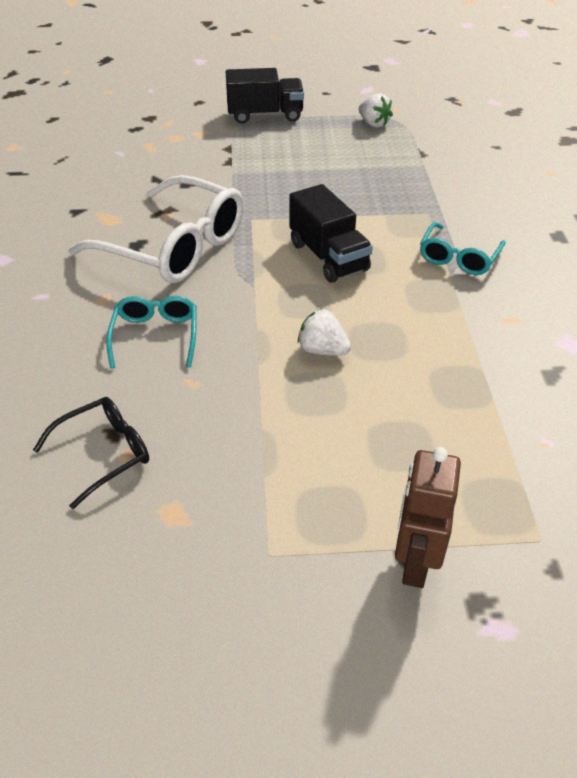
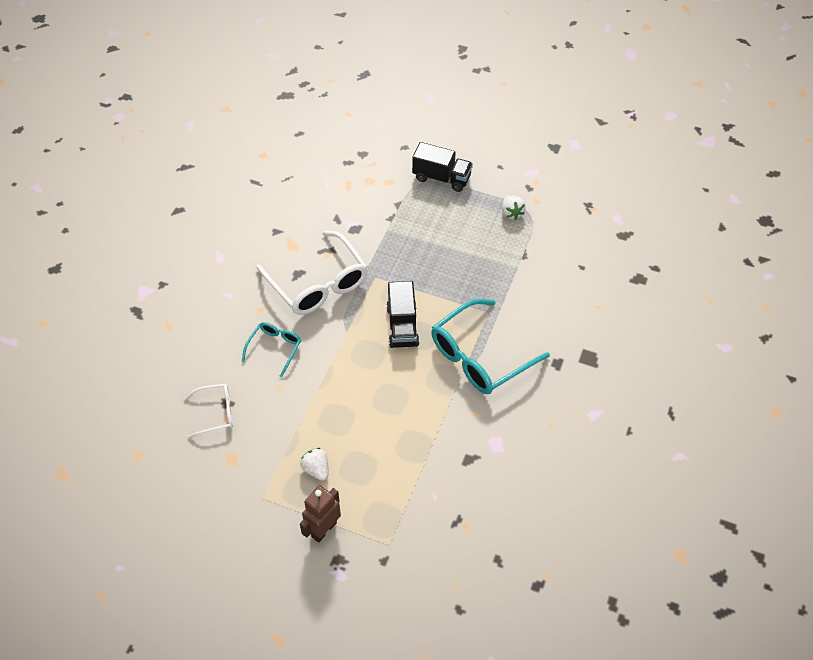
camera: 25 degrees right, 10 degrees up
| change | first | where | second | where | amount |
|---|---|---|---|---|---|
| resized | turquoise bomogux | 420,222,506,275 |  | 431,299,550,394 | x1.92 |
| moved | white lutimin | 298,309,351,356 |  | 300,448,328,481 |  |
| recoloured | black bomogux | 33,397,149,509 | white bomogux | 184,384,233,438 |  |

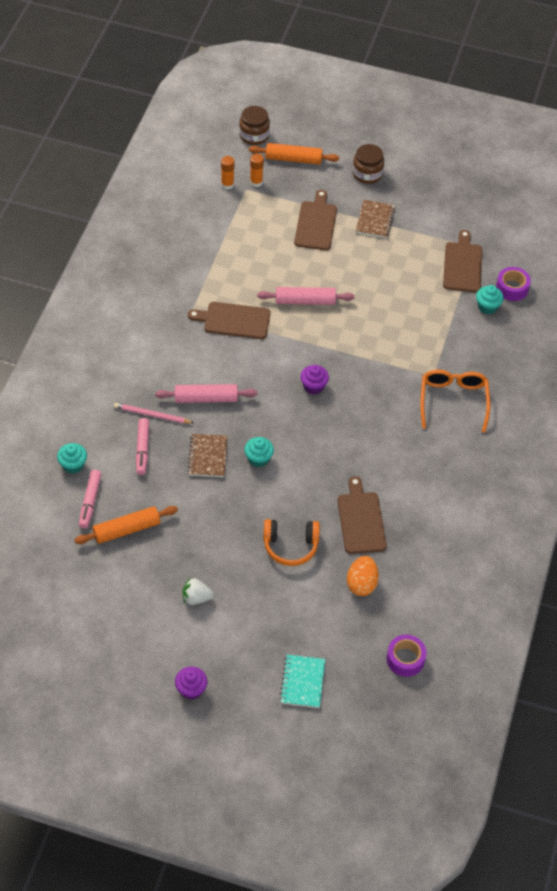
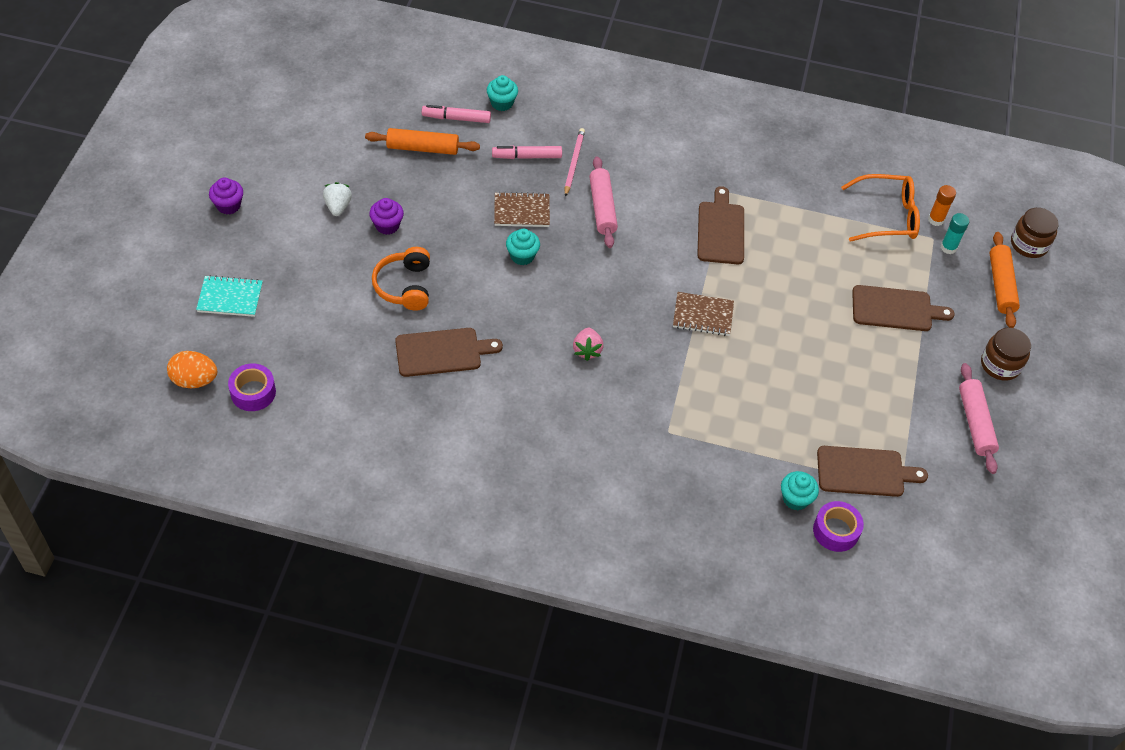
camera: 85 degrees right, 0 degrees up
| change | first | where | second | where | amount |
|---|---|---|---|---|---|
| recoloured | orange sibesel | 250,154,264,187 | turquoise sibesel | 941,213,969,254 |  |
| moved | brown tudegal | 356,200,395,238 |  | 673,292,734,336 |  |
| moved | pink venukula | 257,287,354,305 |  | 959,363,999,474 |  |
| moved | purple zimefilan | 300,365,329,395 |  | 369,198,404,235 |  |
| moved | orange bomogux | 420,370,490,433 |  | 841,174,920,242 |  |
| turned | orange venukula | 74,506,178,544 |  | 365,128,480,155 | 60 degrees counterclockwise |
| moved | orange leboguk | 347,556,379,596 |  | 167,351,217,388 |  |
| added |  |  | pink lutimin | 573,328,603,361 |  |

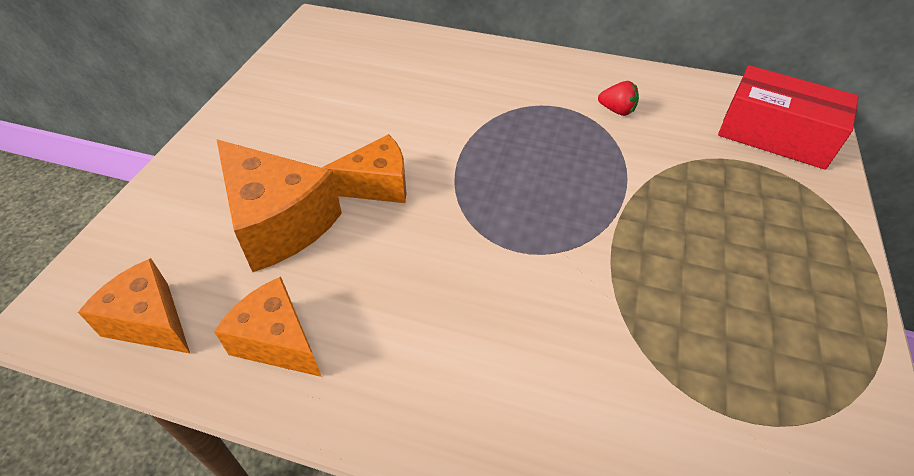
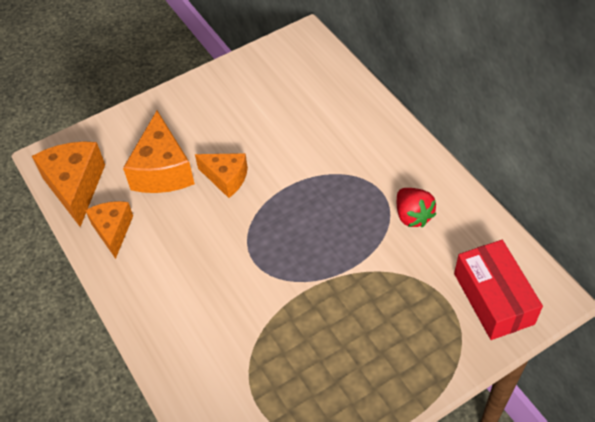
camera: 45 degrees right, 5 degrees up
| change | first | where | second | where | amount |
|---|---|---|---|---|---|
| resized | red lutimin | 598,81,639,116 |  | 397,188,436,227 | x1.53 |
| resized | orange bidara | 78,258,190,354 |  | 32,142,105,227 | x1.55 |

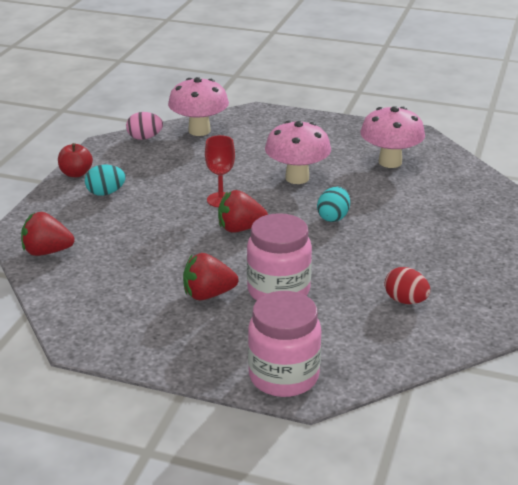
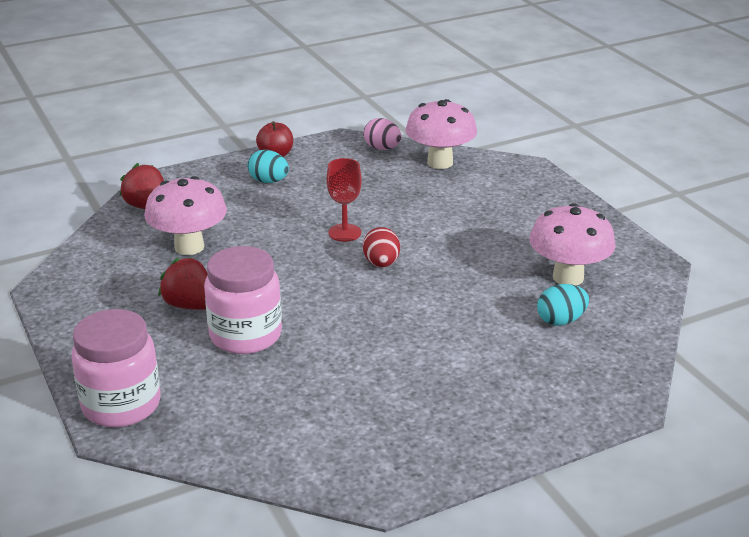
camera: 45 degrees right, 0 degrees up
| change | first | where | second | where | amount |
|---|---|---|---|---|---|
| moved | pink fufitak | 265,121,331,184 |  | 144,176,227,255 |  |
| moved | turquoise leboguk | 317,187,350,222 |  | 537,284,589,326 |  |
| removed | red lutimin | 218,190,268,233 |  |  |  |
| moved | red leboguk | 385,267,430,304 |  | 363,227,400,267 |  |

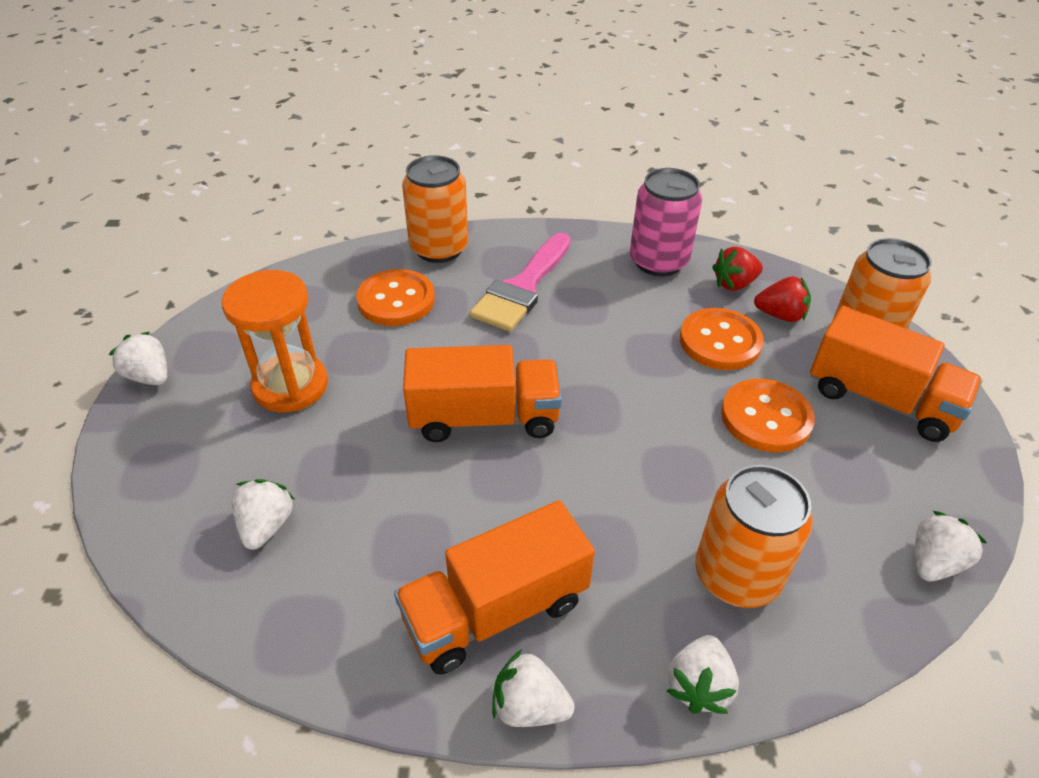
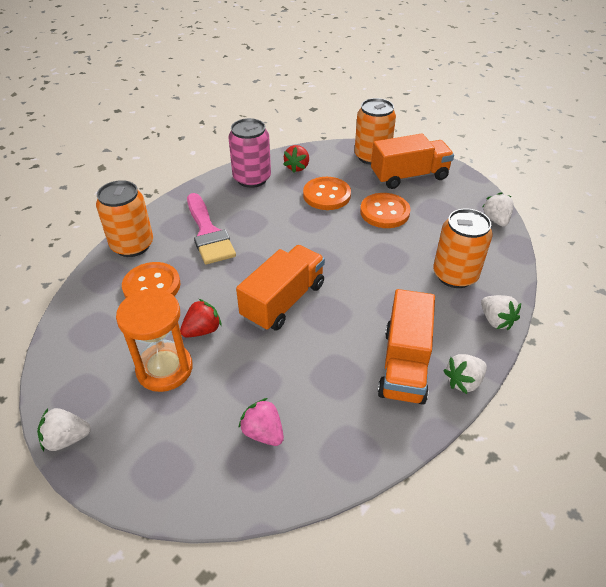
camera: 50 degrees left, 0 degrees up
| change | first | where | second | where | amount |
|---|---|---|---|---|---|
| moved | red lutimin | 754,276,811,322 |  | 180,299,222,338 |  |
| recoloured | white lutimin | 232,479,294,550 | pink lutimin | 239,398,284,446 |  |

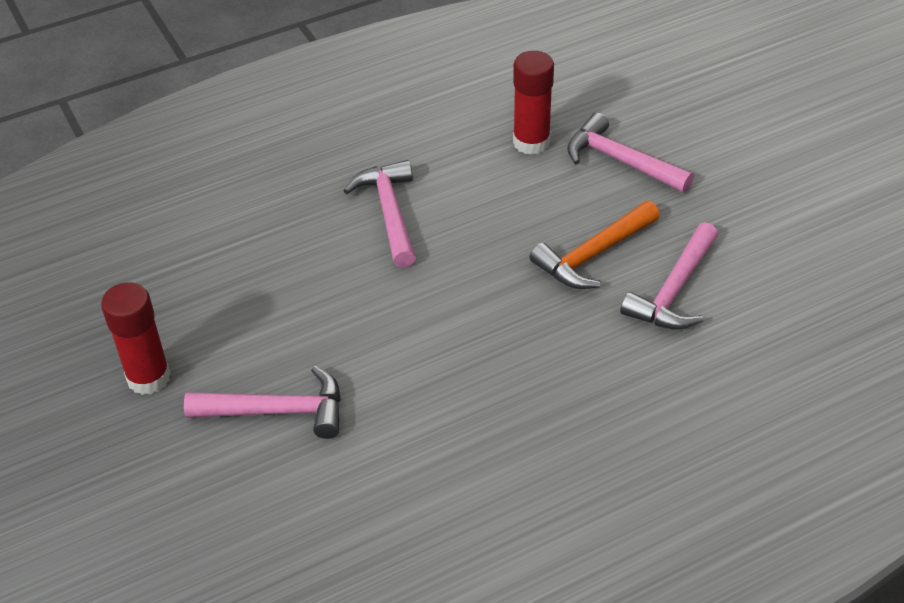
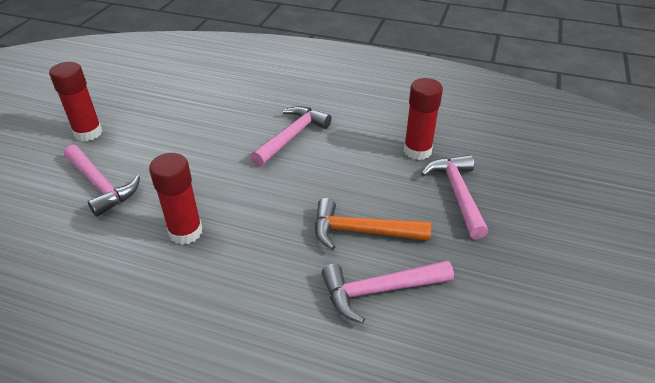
camera: 45 degrees right, 5 degrees down
| change | first | where | second | where | amount |
|---|---|---|---|---|---|
| added |  |  | red sibesel | 149,153,202,245 |  |

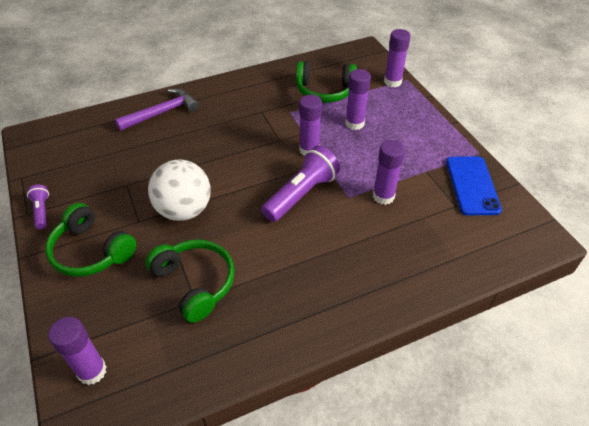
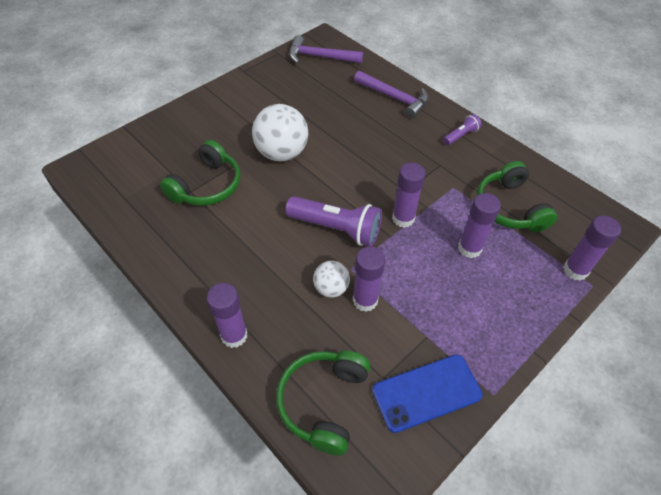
camera: 70 degrees right, 5 degrees up
| change | first | where | second | where | amount |
|---|---|---|---|---|---|
| moved | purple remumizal | 27,185,49,229 |  | 443,114,482,145 |  |
| moved | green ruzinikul | 45,203,136,277 |  | 276,351,370,455 |  |
| moved | purple sibesel | 48,317,107,385 |  | 207,283,247,348 |  |
| added |  |  | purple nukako | 289,35,363,64 |  |
| added |  |  | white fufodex | 313,261,350,297 |  |

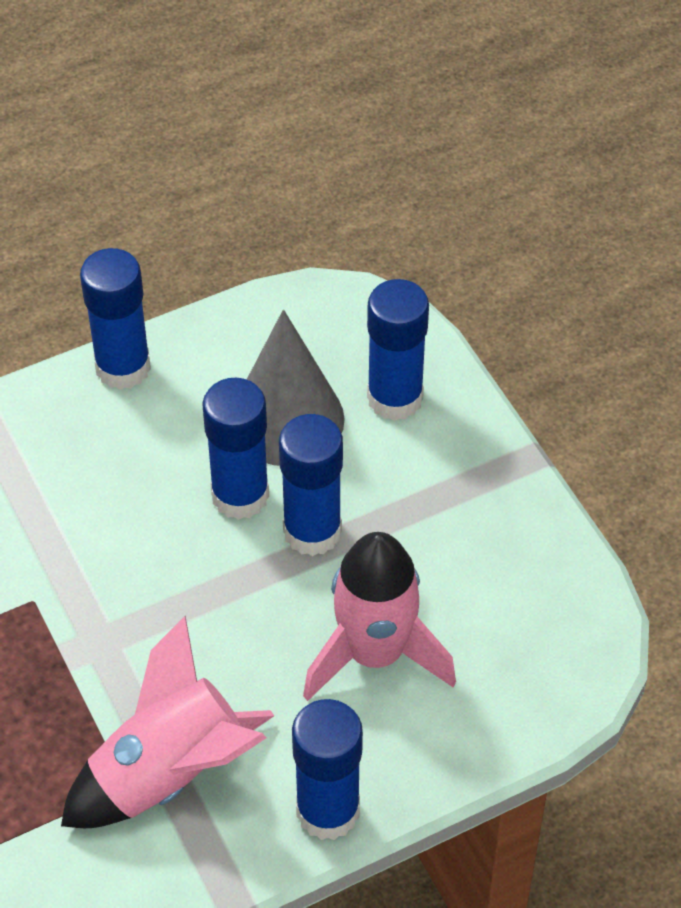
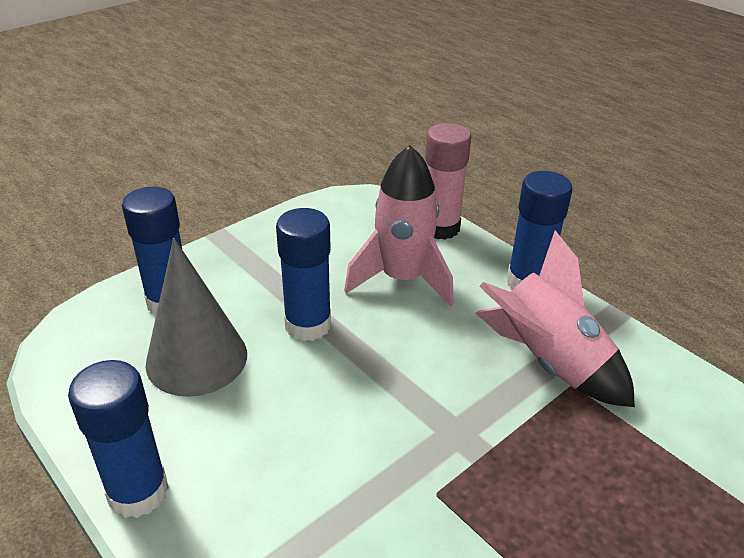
camera: 105 degrees left, 15 degrees down
| change | first | where | second | where | amount |
|---|---|---|---|---|---|
| removed | blue sibesel | 202,378,269,520 |  |  |  |
| added |  |  | pink sibesel | 425,123,471,240 |  |

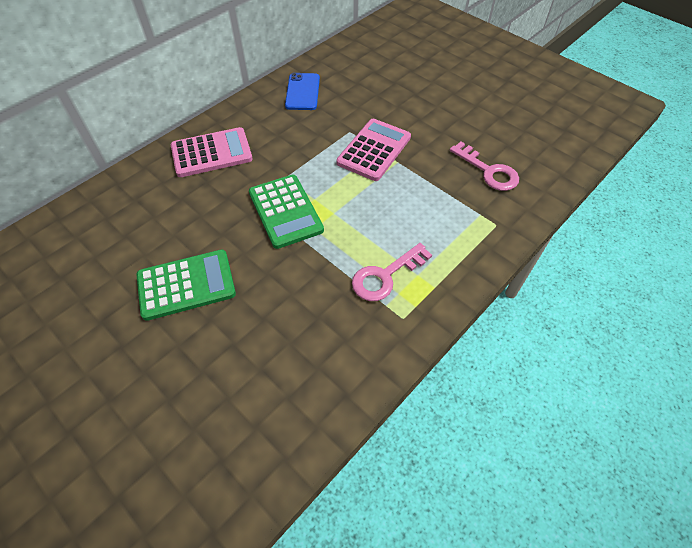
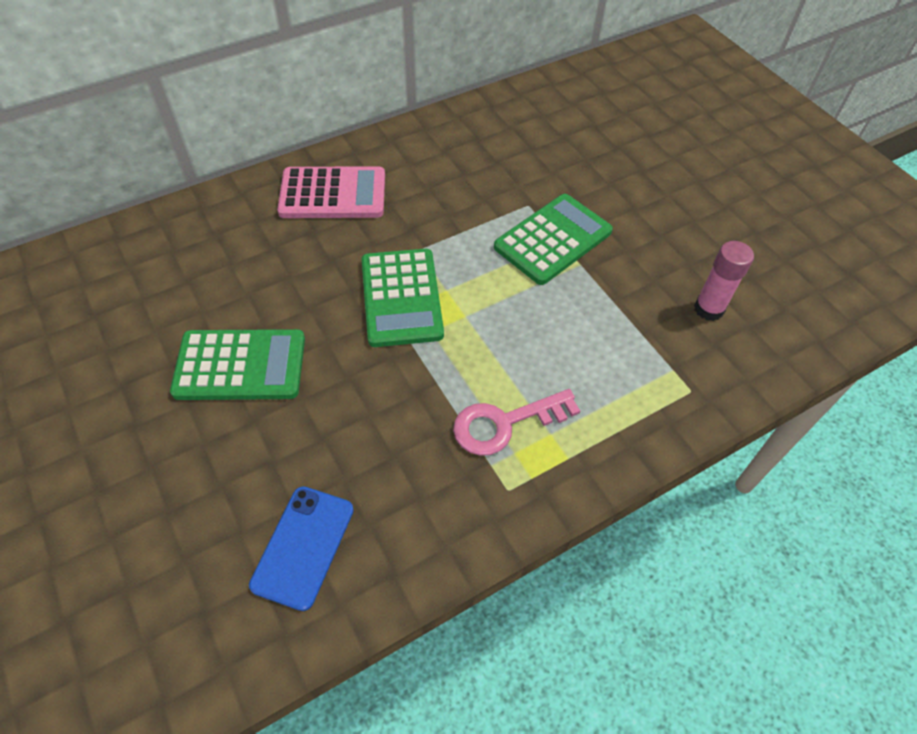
camera: 15 degrees right, 0 degrees up
| change | first | where | second | where | amount |
|---|---|---|---|---|---|
| moved | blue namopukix | 285,73,320,110 |  | 249,486,354,611 |  |
| recoloured | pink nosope | 336,119,411,181 | green nosope | 494,194,613,285 |  |
| replaced | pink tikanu | 450,142,519,191 | pink sibesel | 694,241,754,321 |  |

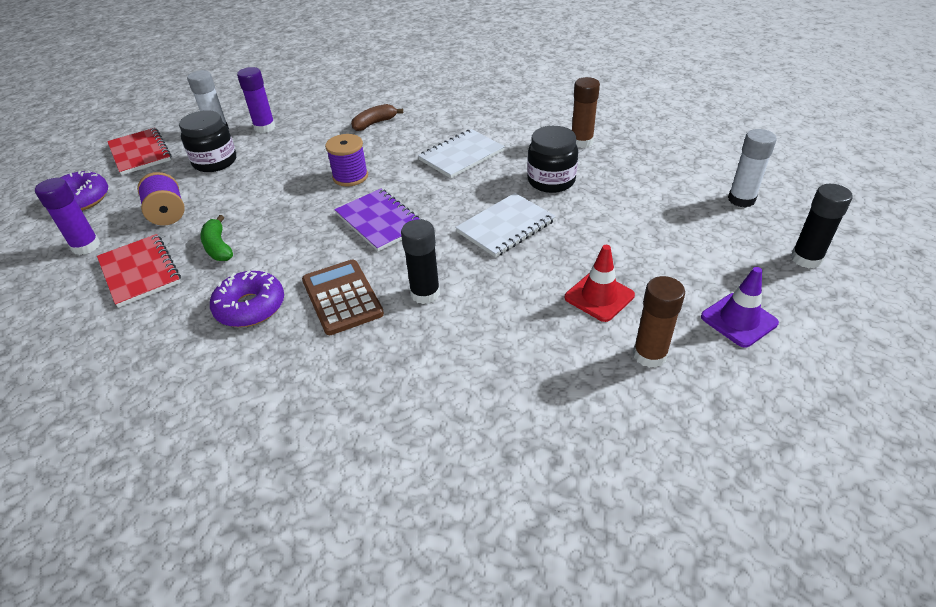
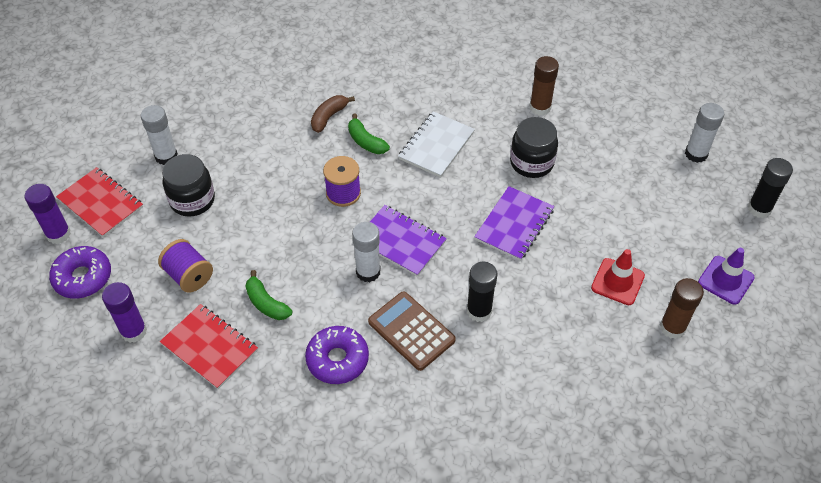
camera: 20 degrees left, 10 degrees up
| change | first | where | second | where | amount |
|---|---|---|---|---|---|
| moved | purple sibesel | 237,67,276,133 |  | 25,184,71,244 |  |
| recoloured | white tudegal | 455,193,556,258 | purple tudegal | 474,186,554,261 |  |
| added |  |  | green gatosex | 348,113,390,154 |  |
| added |  |  | white sibesel | 352,222,381,282 |  |

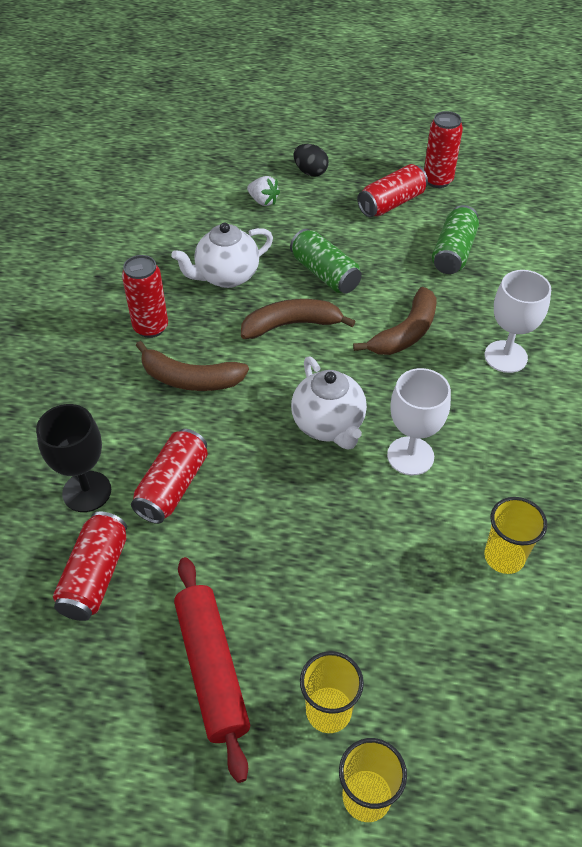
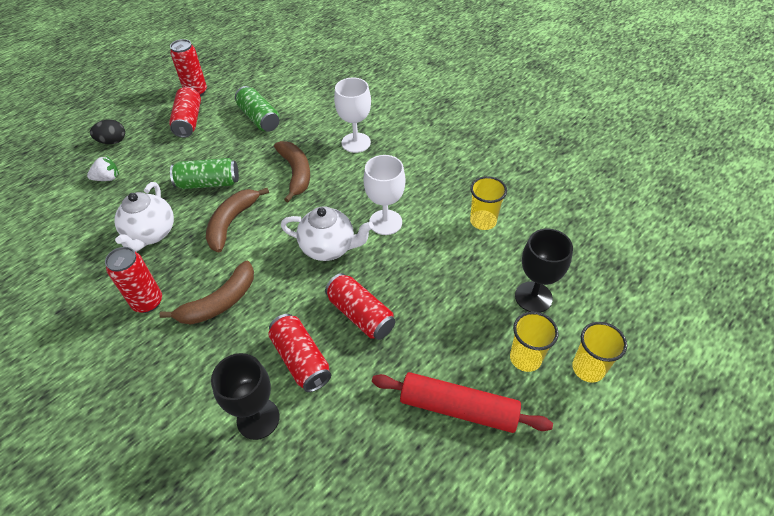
camera: 55 degrees left, 0 degrees up
| change | first | where | second | where | amount |
|---|---|---|---|---|---|
| moved | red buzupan | 53,511,127,621 |  | 325,273,395,340 |  |
| added |  |  | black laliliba | 515,229,573,312 |  |

